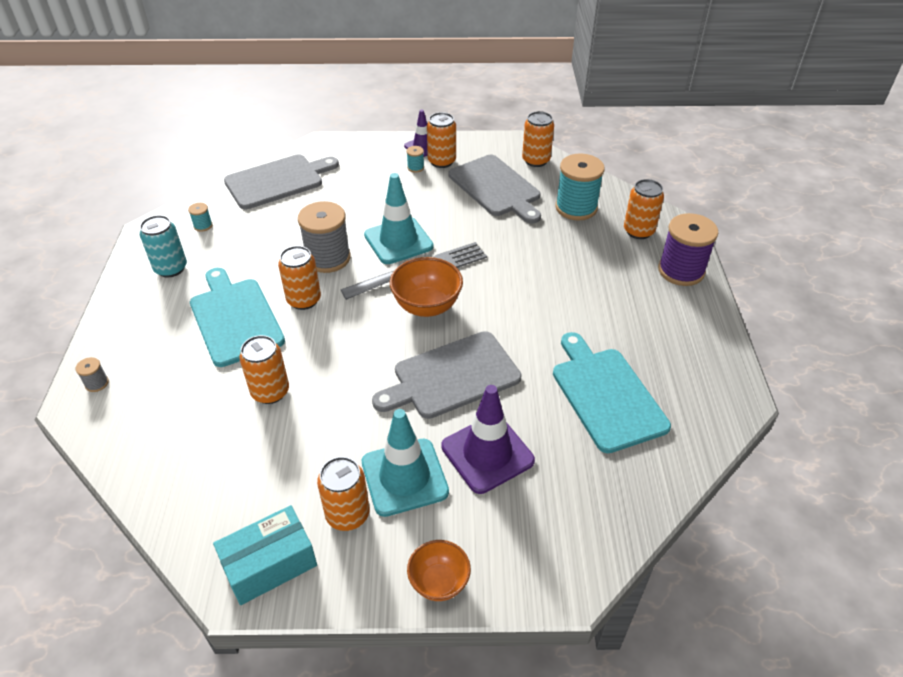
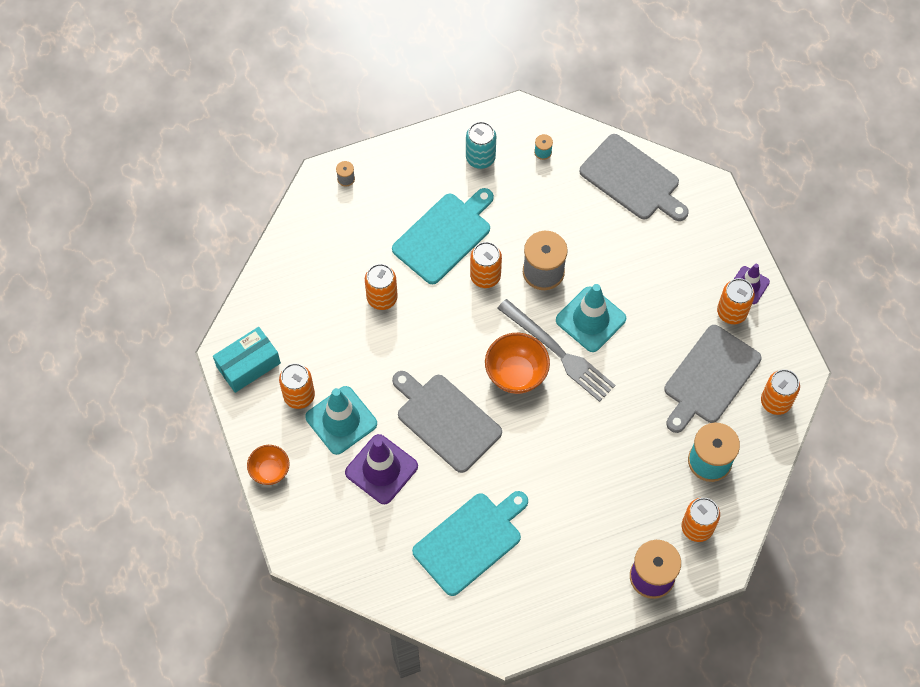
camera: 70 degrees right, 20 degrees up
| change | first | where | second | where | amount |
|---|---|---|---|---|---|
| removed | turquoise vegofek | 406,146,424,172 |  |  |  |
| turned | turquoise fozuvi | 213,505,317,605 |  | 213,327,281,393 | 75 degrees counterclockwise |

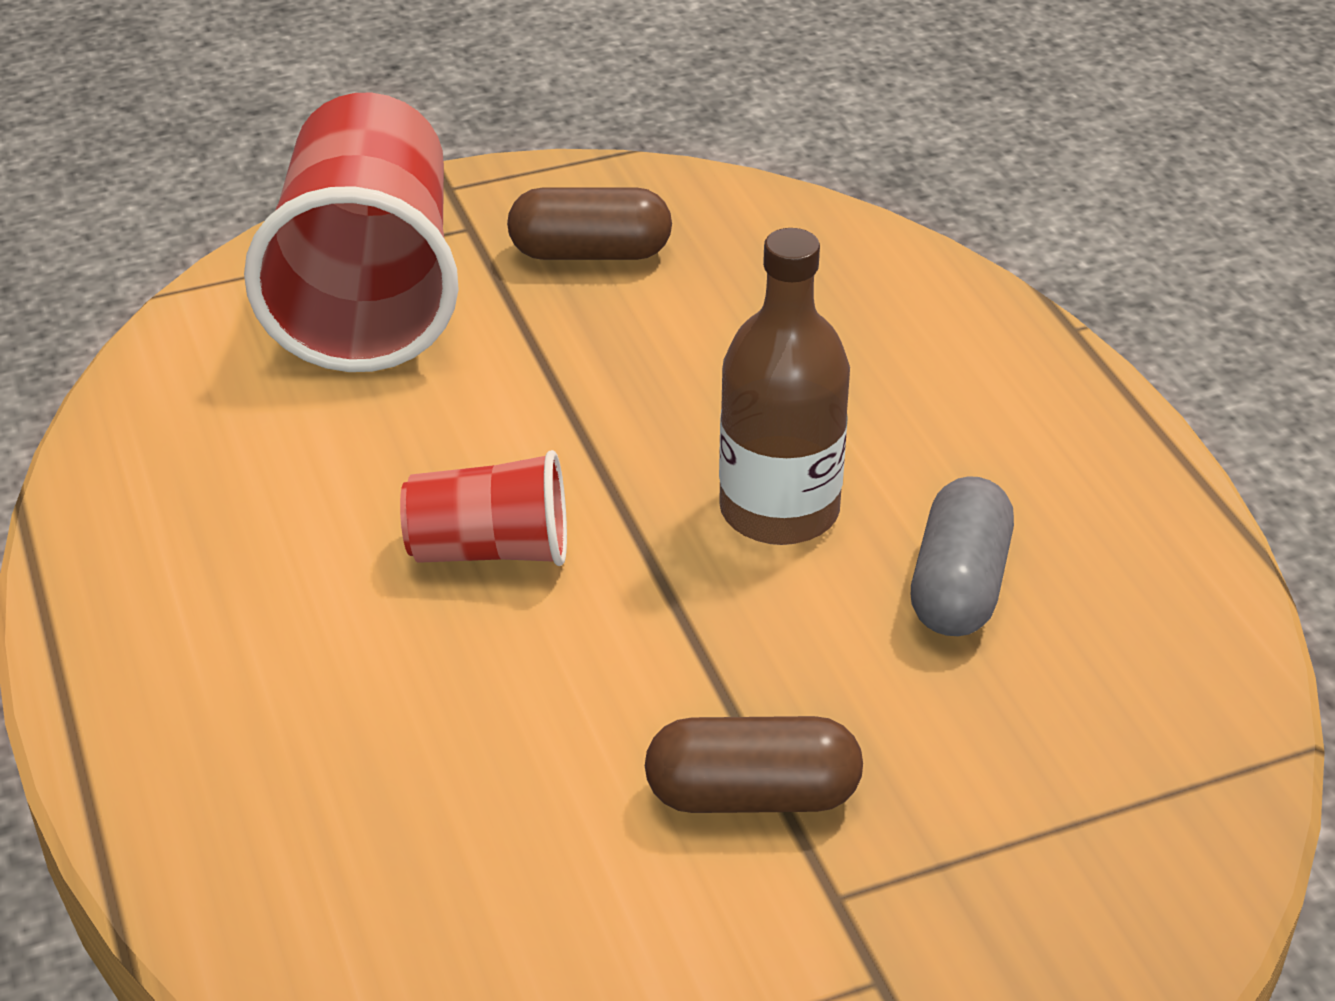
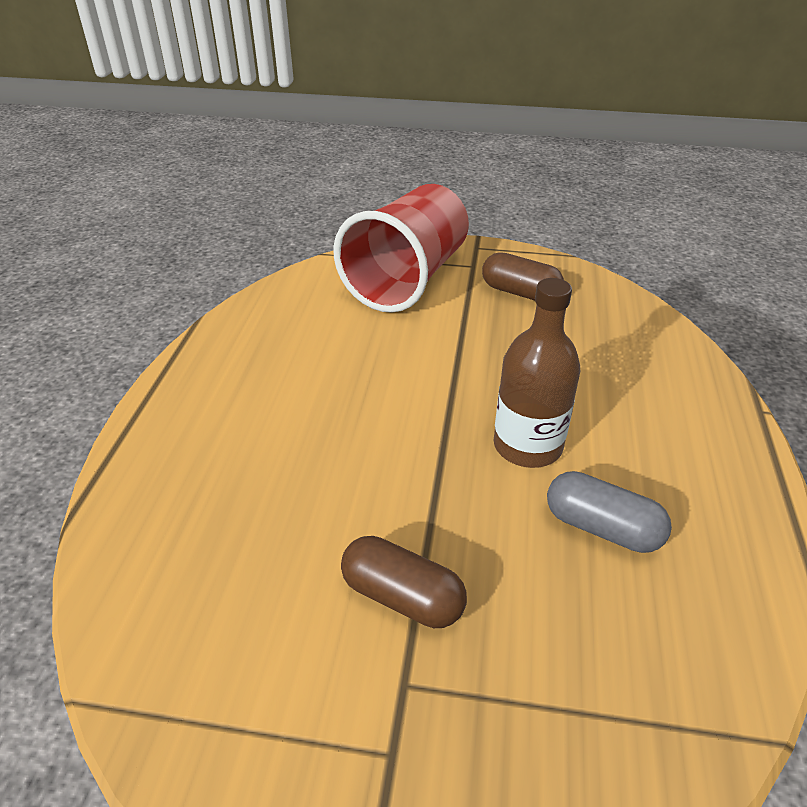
camera: 30 degrees right, 0 degrees up
| change | first | where | second | where | amount |
|---|---|---|---|---|---|
| removed | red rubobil | 400,450,567,566 |  |  |  |
| turned | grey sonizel | 911,476,1014,636 |  | 547,471,672,553 | 75 degrees clockwise |

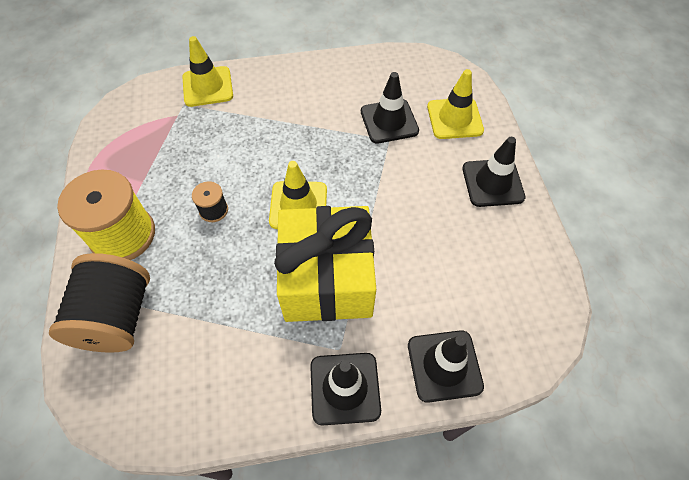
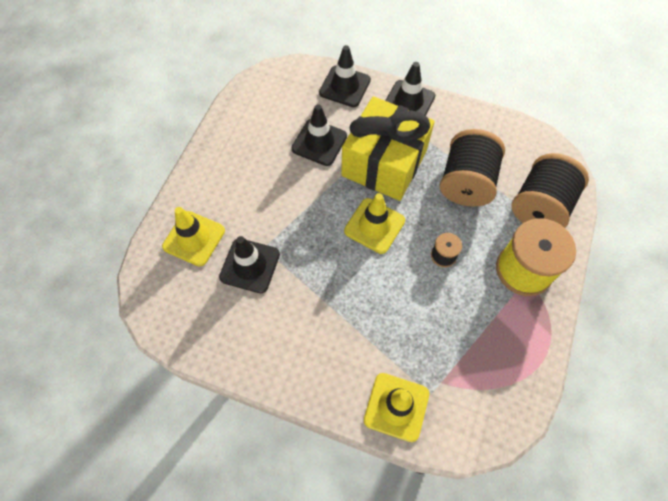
camera: 150 degrees left, 5 degrees up
| change | first | where | second | where | amount |
|---|---|---|---|---|---|
| moved | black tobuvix | 462,137,526,207 |  | 291,104,347,166 |  |
| added |  |  | black vegofek | 440,129,505,207 |  |

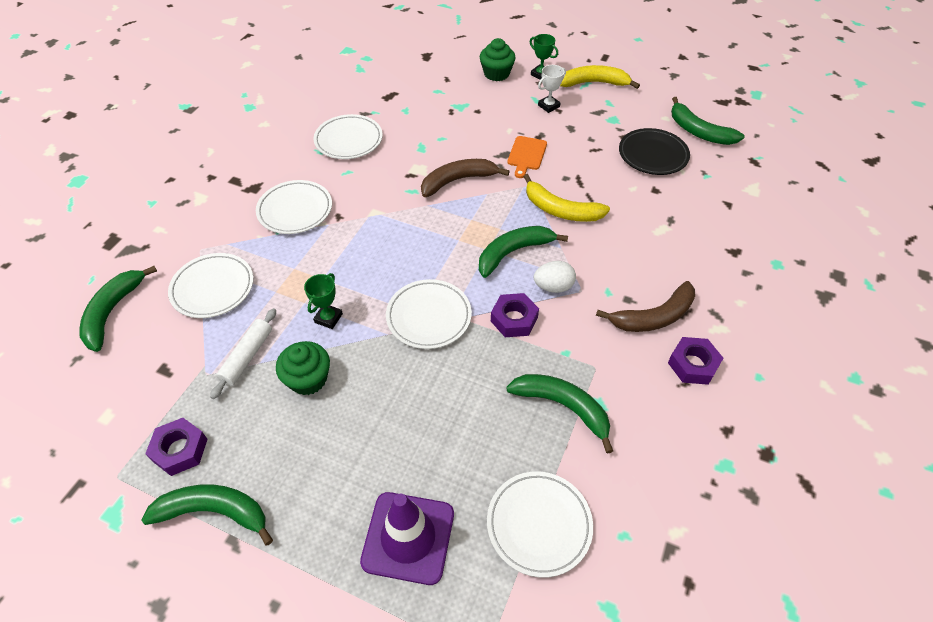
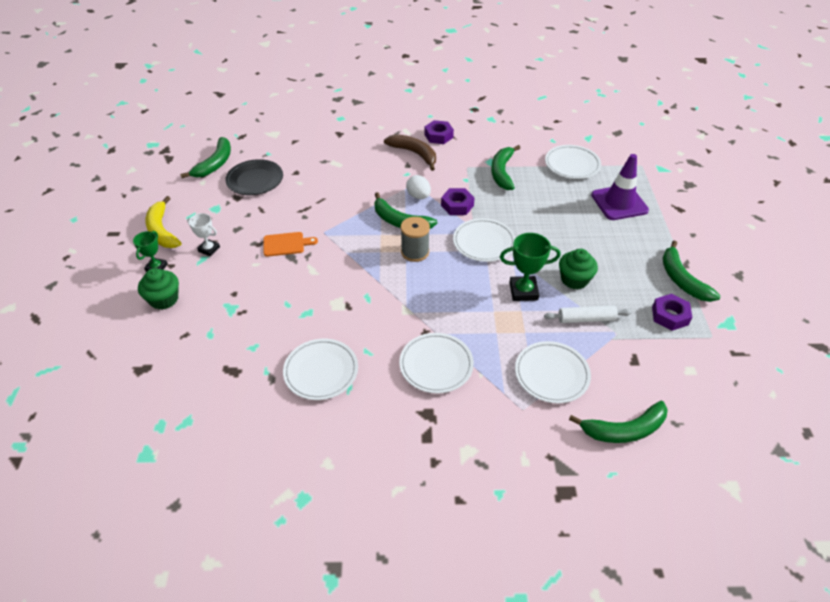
camera: 115 degrees left, 5 degrees down
| change | first | where | second | where | amount |
|---|---|---|---|---|---|
| removed | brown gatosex | 421,159,510,197 |  |  |  |
| removed | yellow gatosex | 524,174,610,222 |  |  |  |
| resized | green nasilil | 304,273,343,329 |  | 500,233,560,301 | x1.55 |
| added |  |  | grey vegofek | 401,217,430,262 |  |

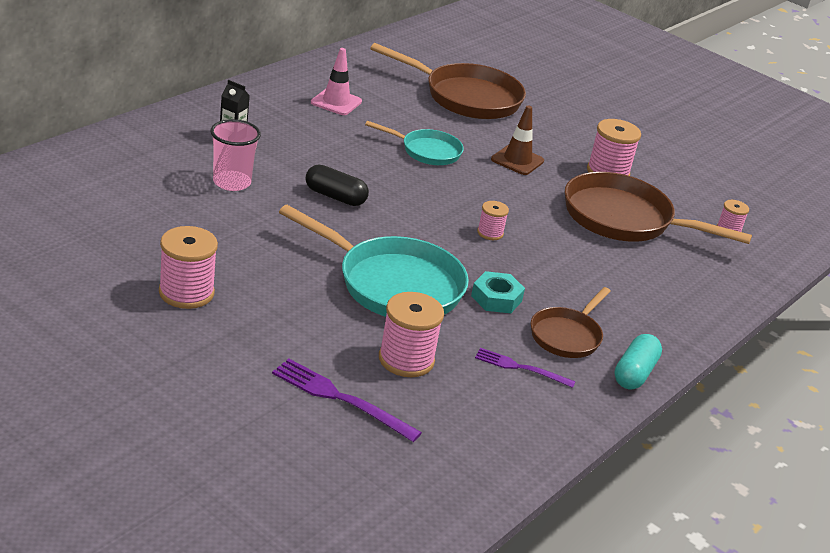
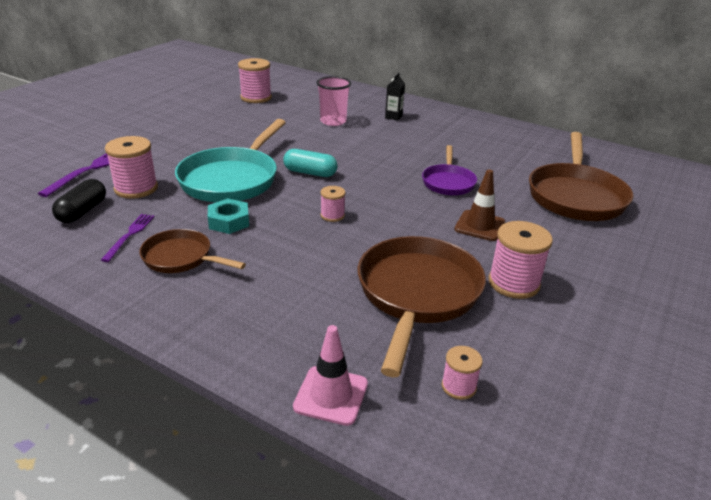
camera: 85 degrees right, 0 degrees up
| change | first | where | second | where | amount |
|---|---|---|---|---|---|
| moved | pink tobuvix | 311,48,362,115 |  | 293,325,368,426 |  |
| recoloured | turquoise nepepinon | 365,121,464,165 | purple nepepinon | 422,145,477,196 |  |
| moved | black sonizel | 306,165,369,206 |  | 52,179,106,223 |  |
| moved | pink vegofek | 159,226,218,309 |  | 238,58,272,103 |  |
| moved | turquoise sonizel | 614,334,662,389 |  | 283,149,338,177 |  |

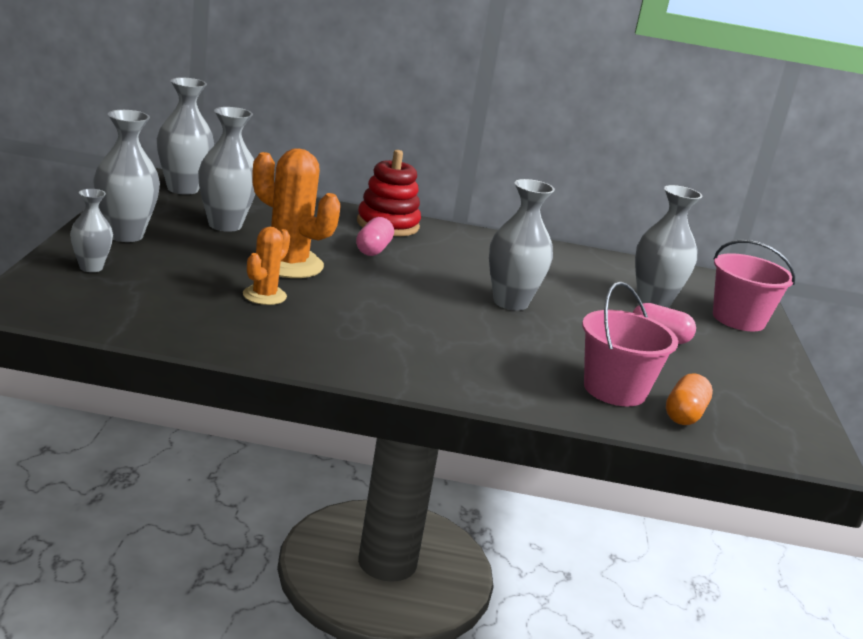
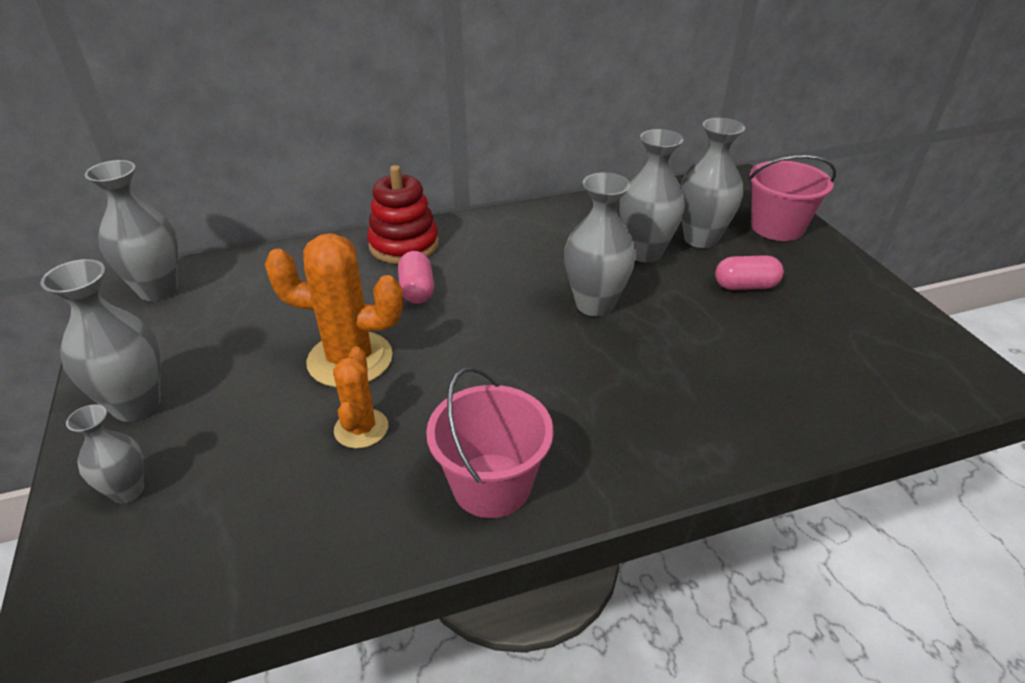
camera: 20 degrees left, 15 degrees up
| change | first | where | second | where | amount |
|---|---|---|---|---|---|
| moved | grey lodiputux | 198,107,255,232 |  | 619,129,685,263 |  |
| moved | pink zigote | 582,281,678,406 |  | 426,367,553,518 |  |
| removed | orange sonizel | 666,373,713,425 |  |  |  |

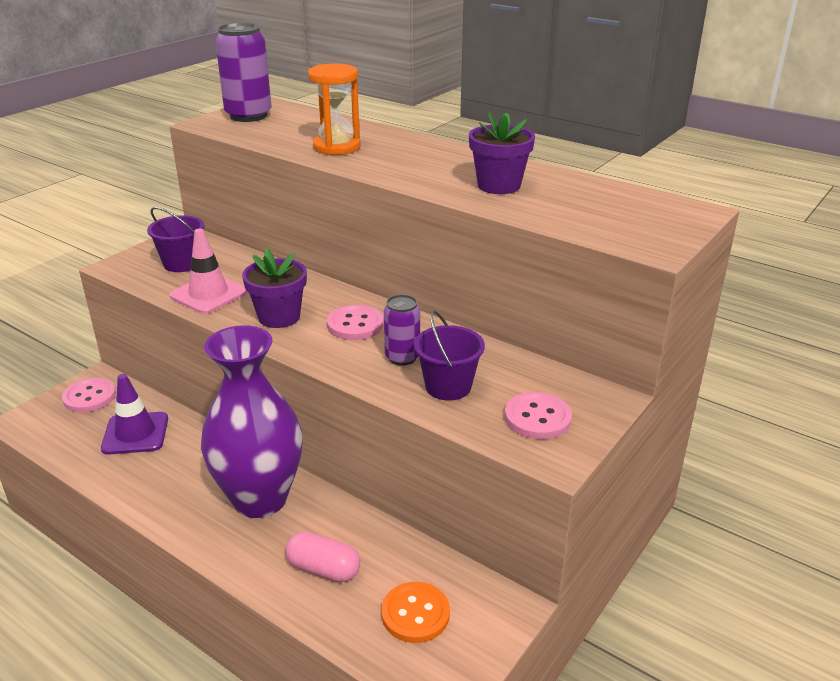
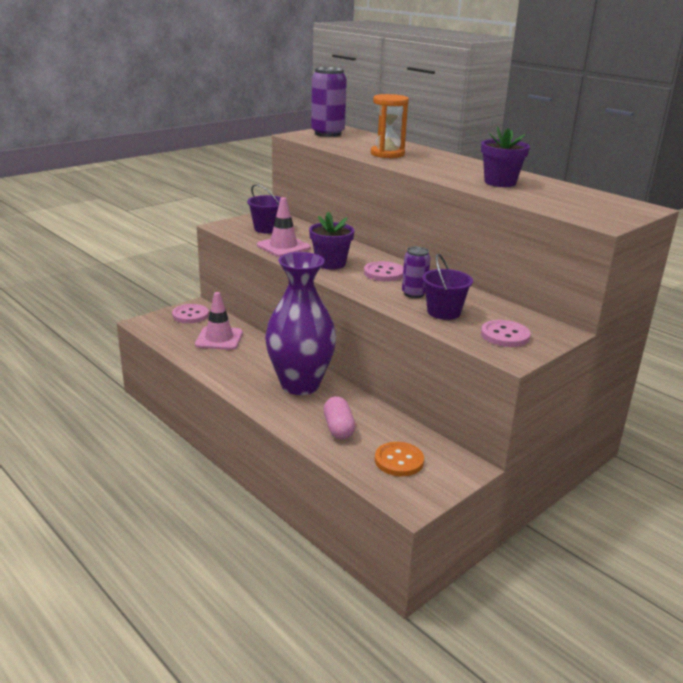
camera: 10 degrees right, 5 degrees down
| change | first | where | second | where | amount |
|---|---|---|---|---|---|
| recoloured | purple tobuvix | 101,374,168,455 | pink tobuvix | 195,292,243,350 |  |
| turned | pink sonizel | 286,532,360,582 |  | 324,396,355,439 | 45 degrees clockwise |

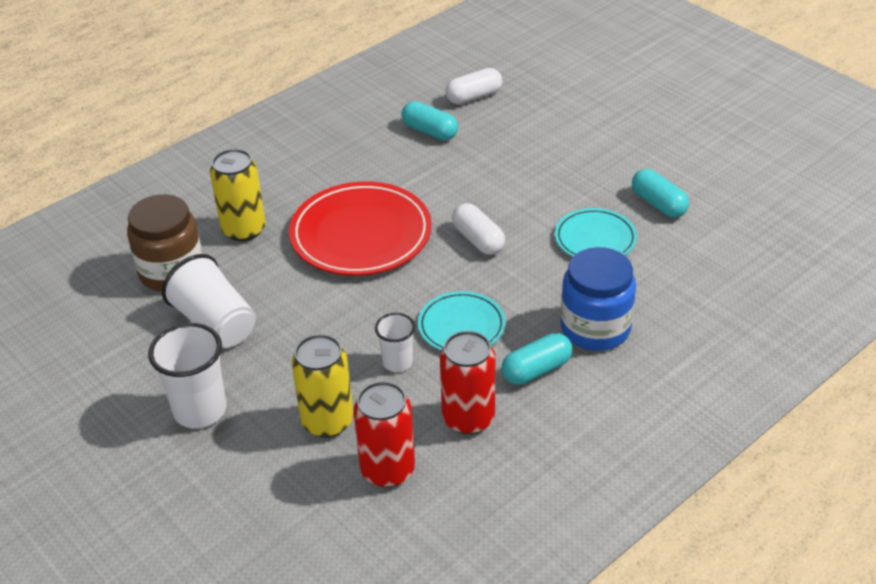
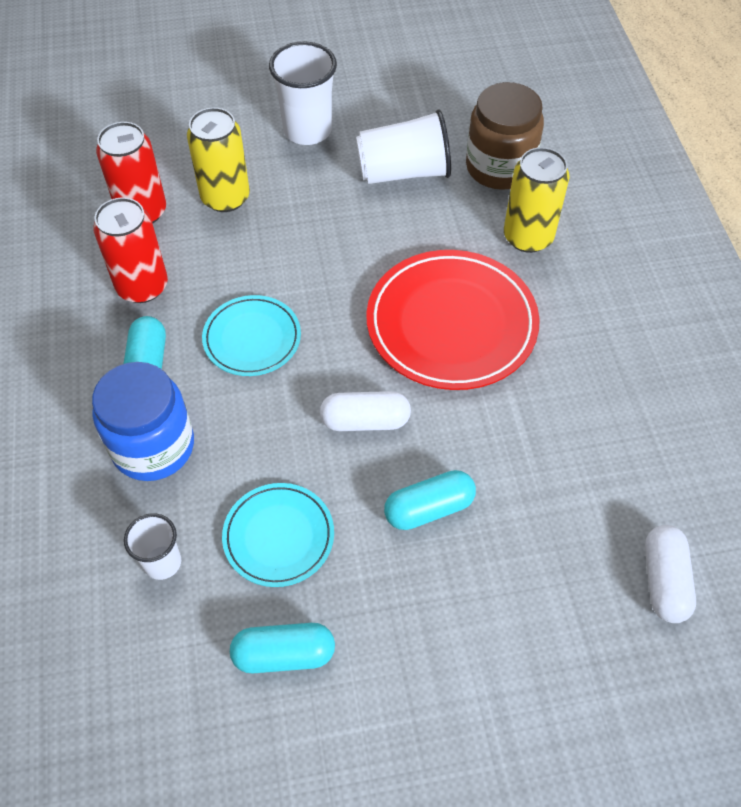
camera: 120 degrees right, 15 degrees up
| change | first | where | second | where | amount |
|---|---|---|---|---|---|
| moved | turquoise sonizel | 402,101,458,140 |  | 384,470,476,530 |  |
| moved | white rubobil | 375,313,415,372 |  | 124,513,181,580 |  |

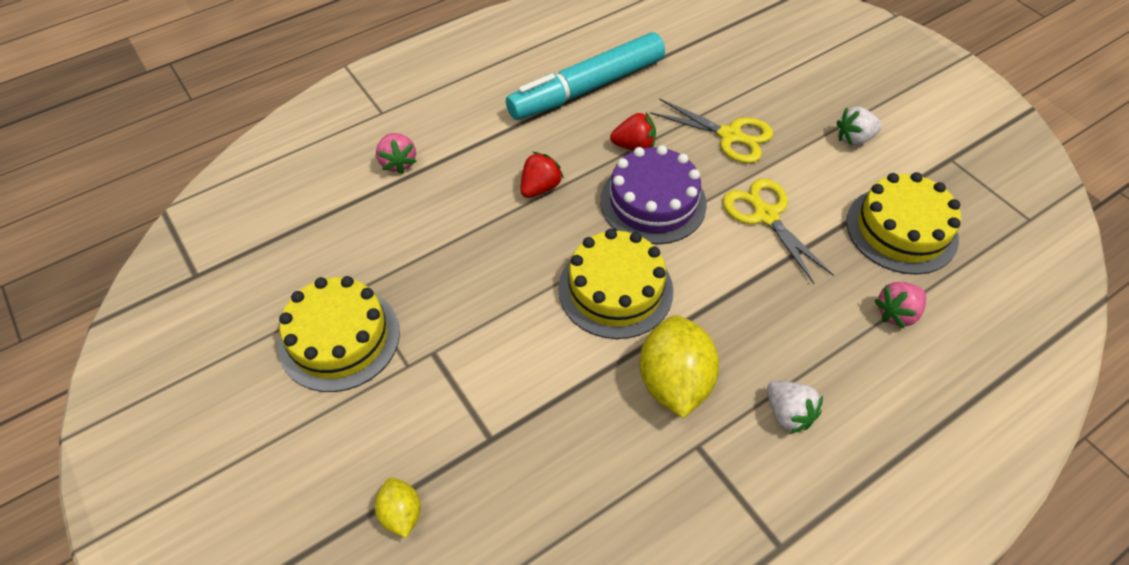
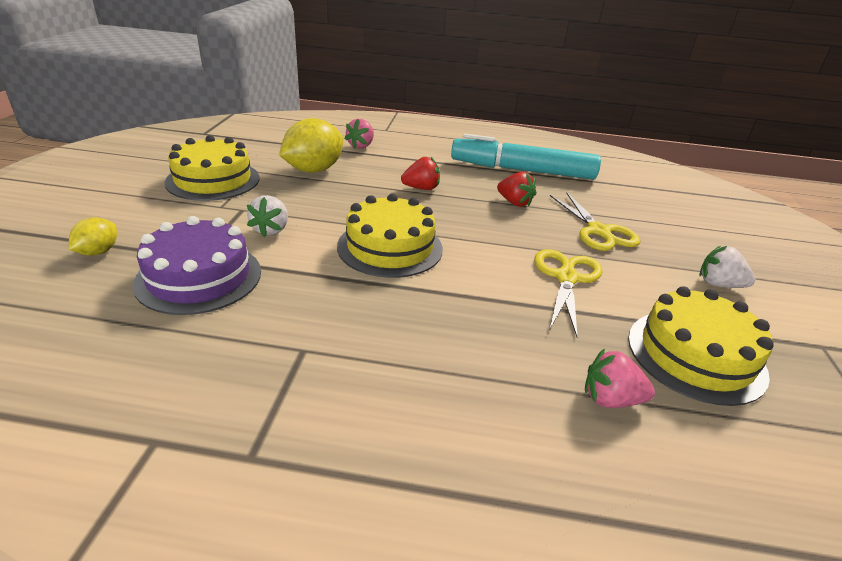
camera: 40 degrees right, 20 degrees down
| change | first | where | second | where | amount |
|---|---|---|---|---|---|
| moved | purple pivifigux | 600,145,707,244 |  | 133,216,261,315 |  |
| moved | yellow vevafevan | 639,315,719,418 |  | 279,118,343,173 |  |
| moved | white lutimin | 767,381,823,434 |  | 247,195,288,237 |  |

